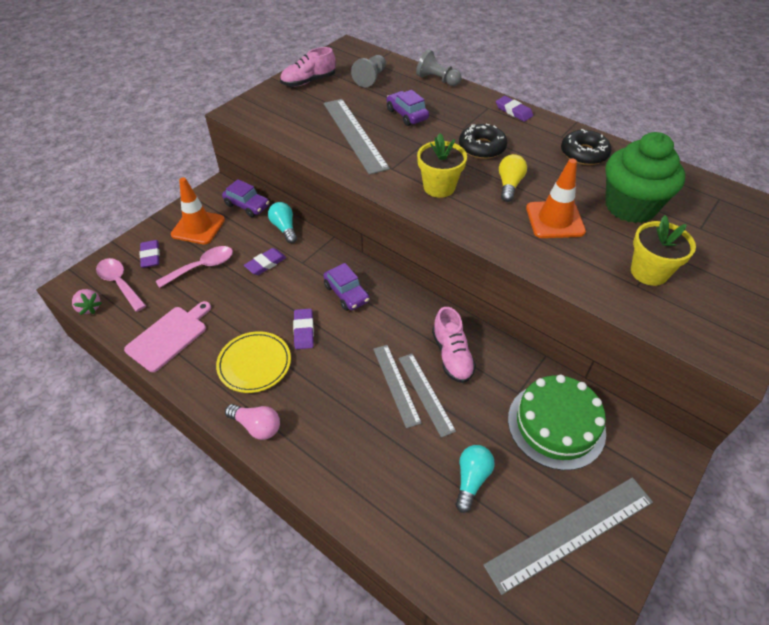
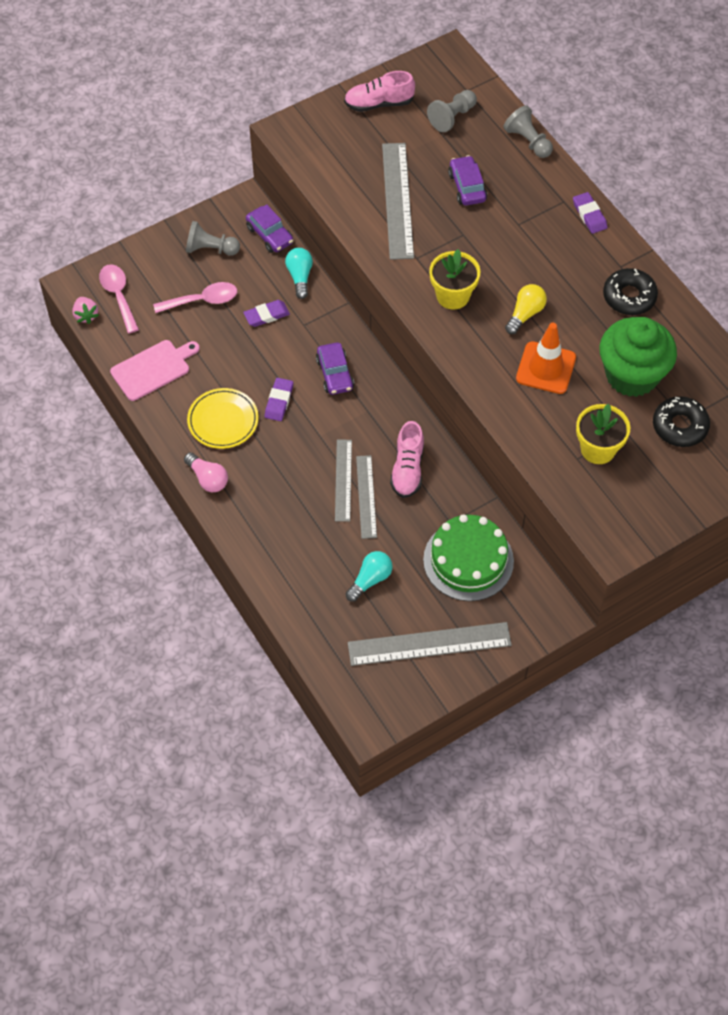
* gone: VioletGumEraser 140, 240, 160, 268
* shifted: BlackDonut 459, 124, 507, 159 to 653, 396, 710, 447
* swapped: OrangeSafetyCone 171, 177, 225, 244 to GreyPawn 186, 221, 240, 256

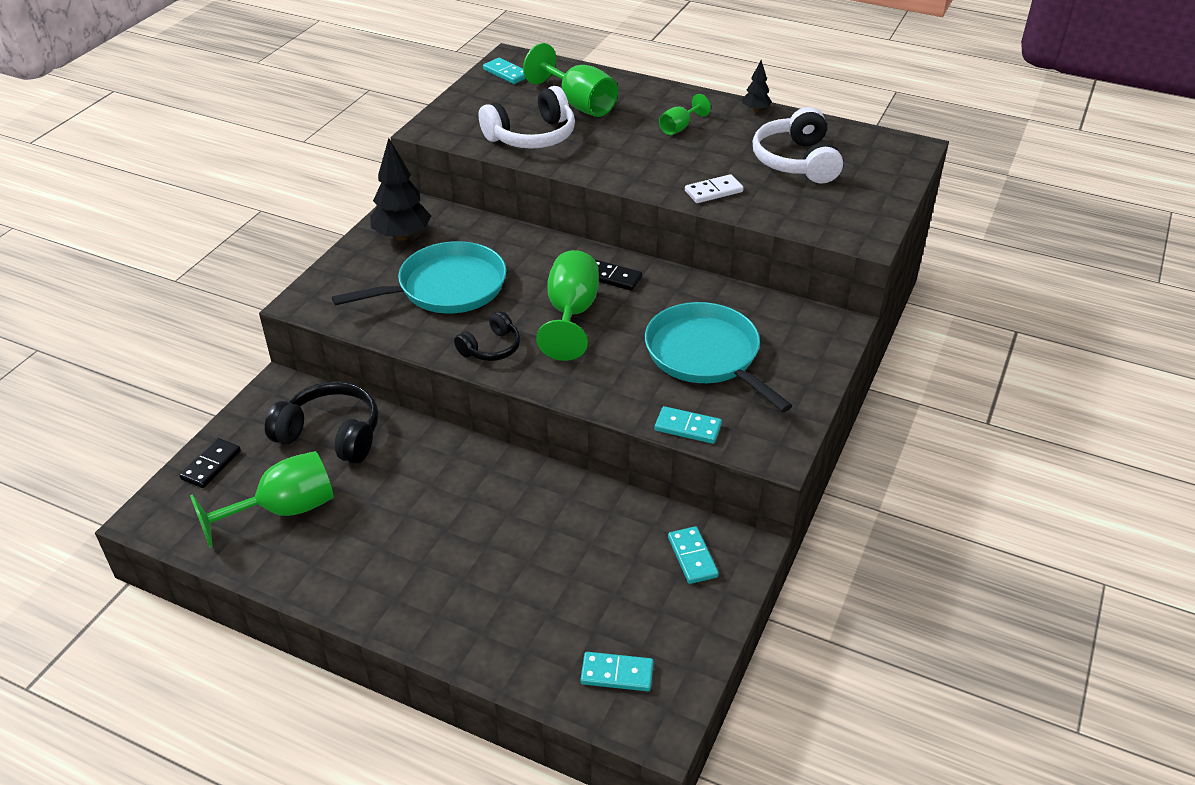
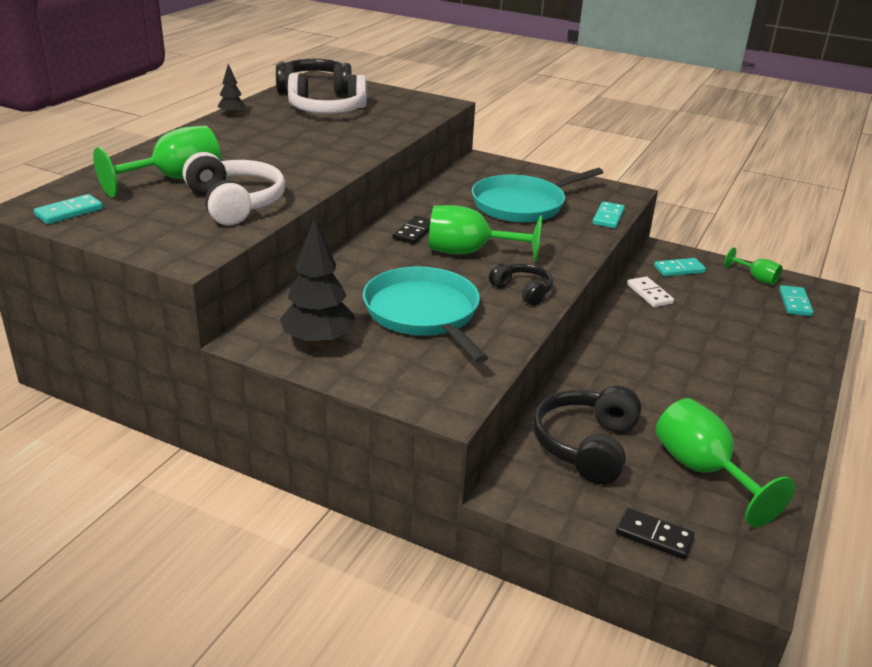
* new: BlackOverEarHeadphones 276, 59, 351, 95
* shifted: GreenWineGlass 659, 94, 711, 135 to 724, 247, 783, 285
* shifted: SnowWhiteDominoPiece 685, 174, 743, 203 to 627, 276, 674, 307

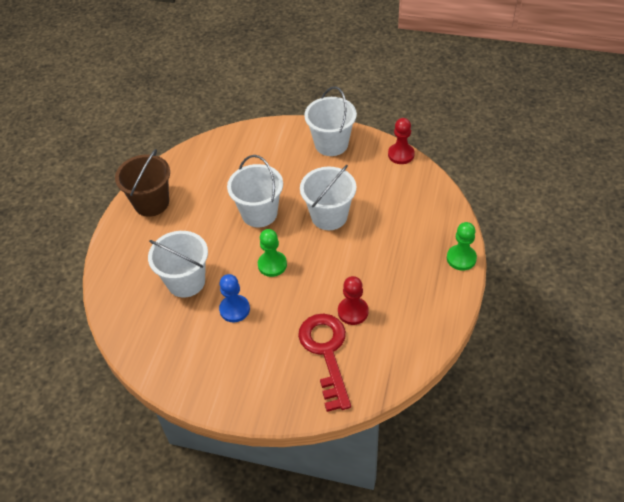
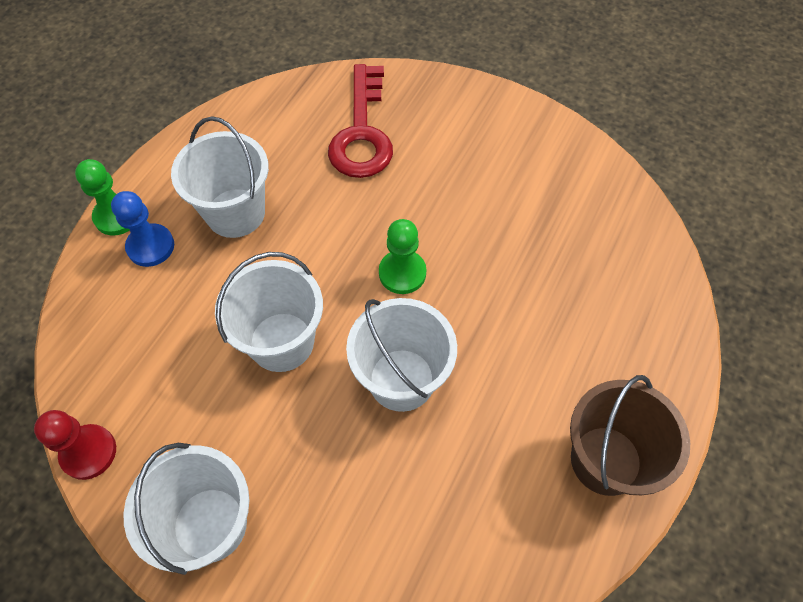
* gone: RedPawn 338, 276, 369, 325
* shifted: SnowWhitePail 148, 231, 208, 298 to 171, 116, 269, 238
* shifted: BluePawn 219, 274, 250, 322 to 111, 191, 174, 267

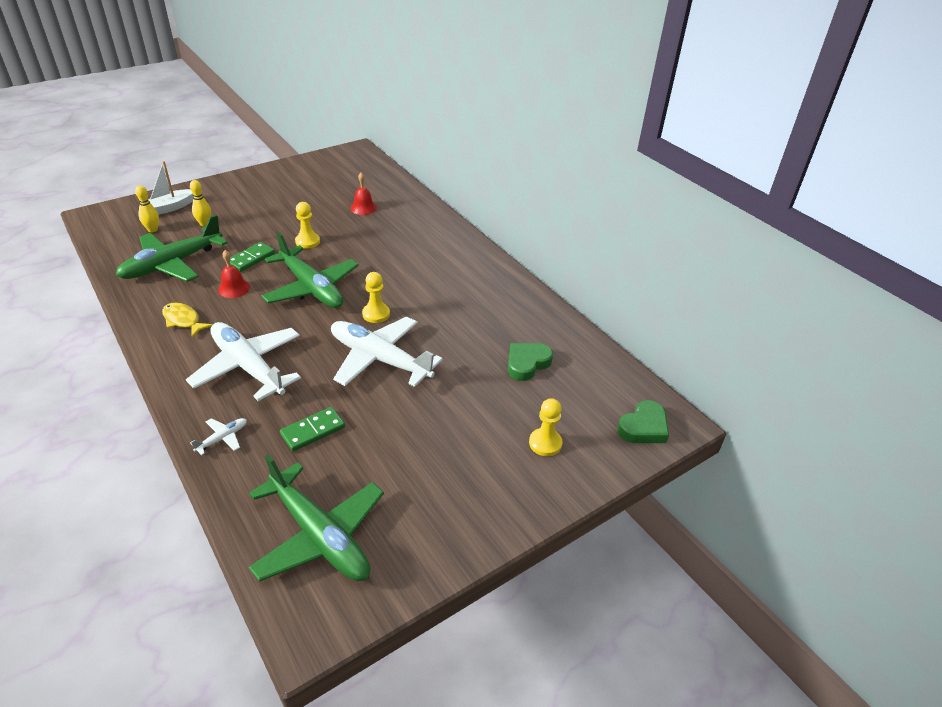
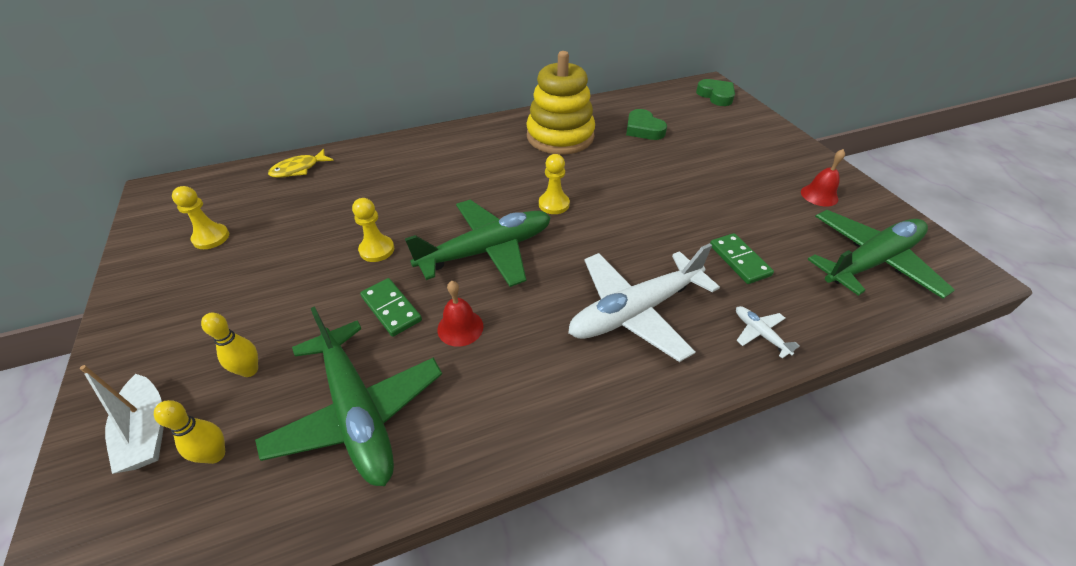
* gone: SnowWhiteAeroplane 331, 317, 443, 387
* new: YellowRingStacker 526, 51, 595, 154
* shifted: YellowFishFigure 162, 303, 213, 337 to 268, 149, 334, 178
* shifted: RedBell 350, 173, 377, 215 to 801, 149, 845, 206
* shifted: YellowPawn 529, 398, 562, 456 to 172, 186, 229, 249

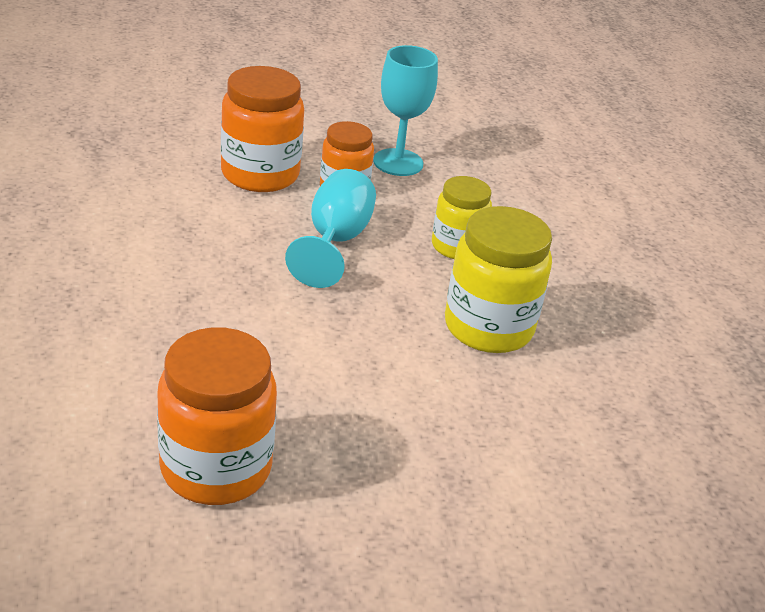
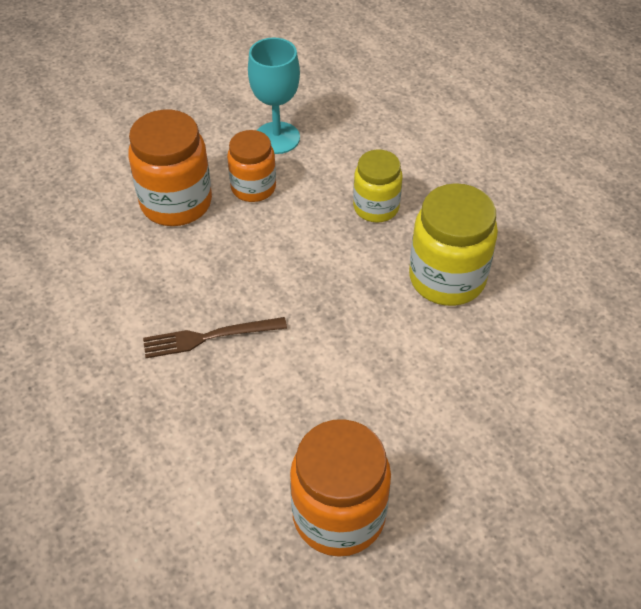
* gone: AquaWineGlass 285, 169, 376, 288
* new: DarkBrownDinnerFork 143, 317, 287, 358

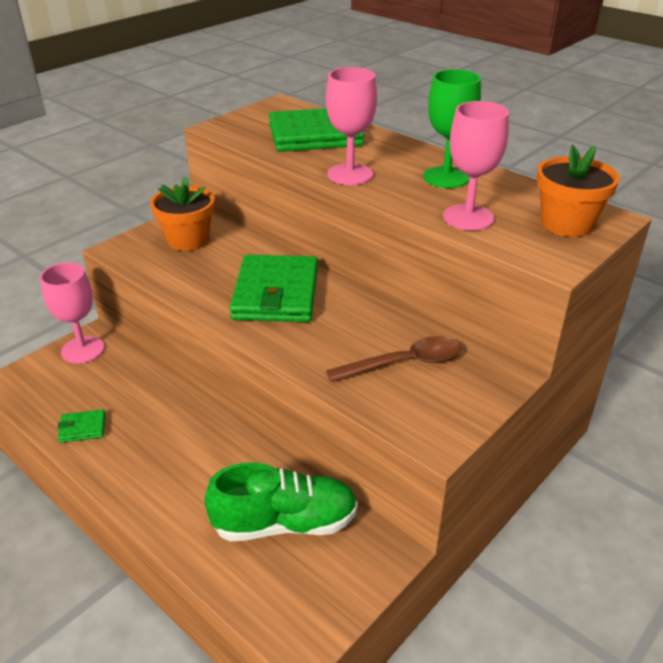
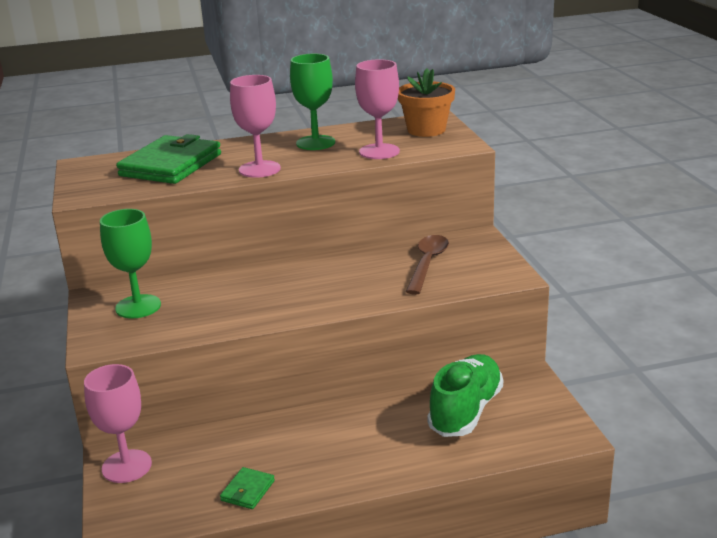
* gone: GreenCardWallet 230, 255, 318, 322
* swapped: OrangePlantPot 150, 176, 215, 251 to GreenWineGlass 100, 209, 161, 318

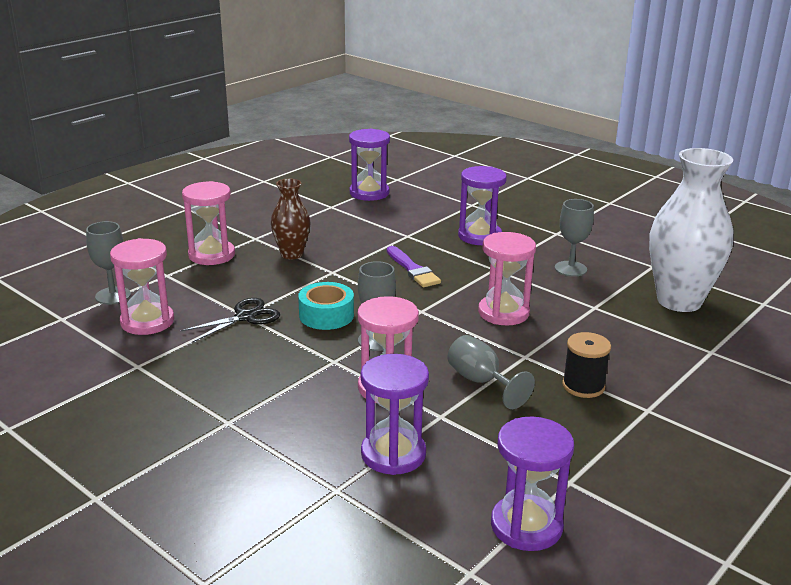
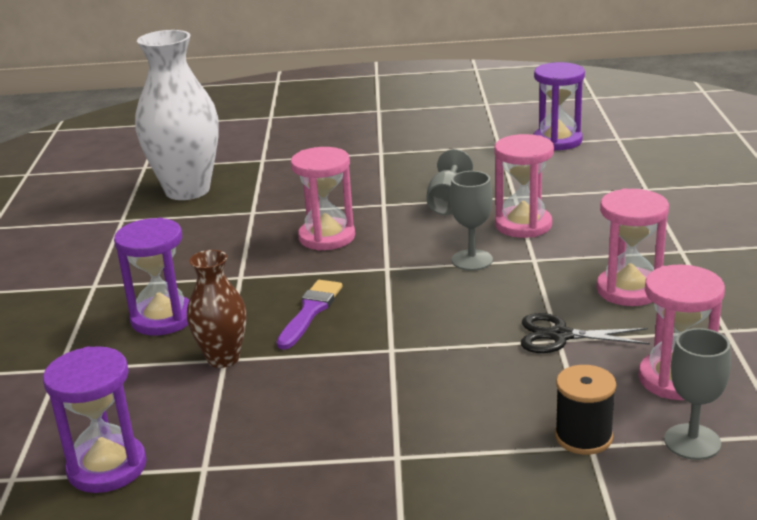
* gone: AquaStickyTape 298, 282, 354, 330
* gone: VioletSandglass 361, 354, 429, 475
* gone: GreyWineGlass 555, 199, 594, 277
* shifted: RosePinkSandglass 182, 181, 235, 265 to 596, 188, 669, 306
* shifted: DarkBrownFlowerVase 271, 178, 310, 259 to 187, 250, 247, 368
* shifted: BlackBobbin 562, 332, 611, 398 to 555, 365, 616, 455

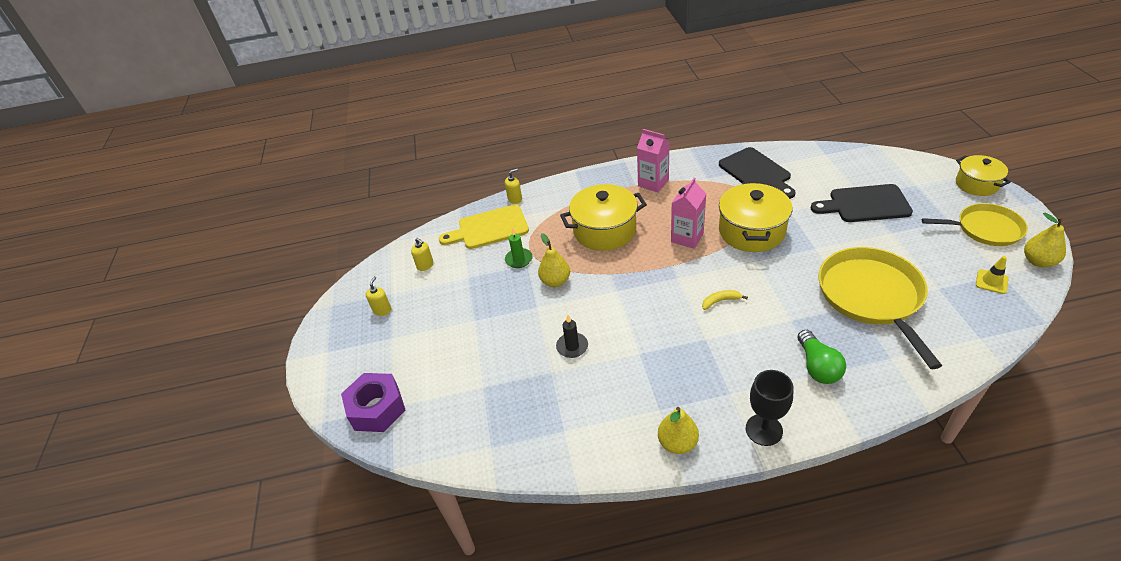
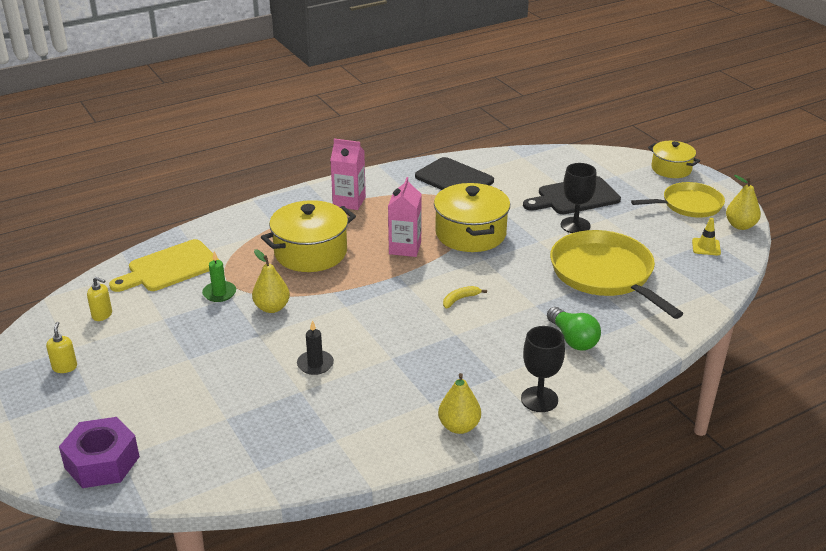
* gone: YellowSoapDispenser 505, 169, 522, 204
* new: BlackWineGlass 561, 163, 597, 233

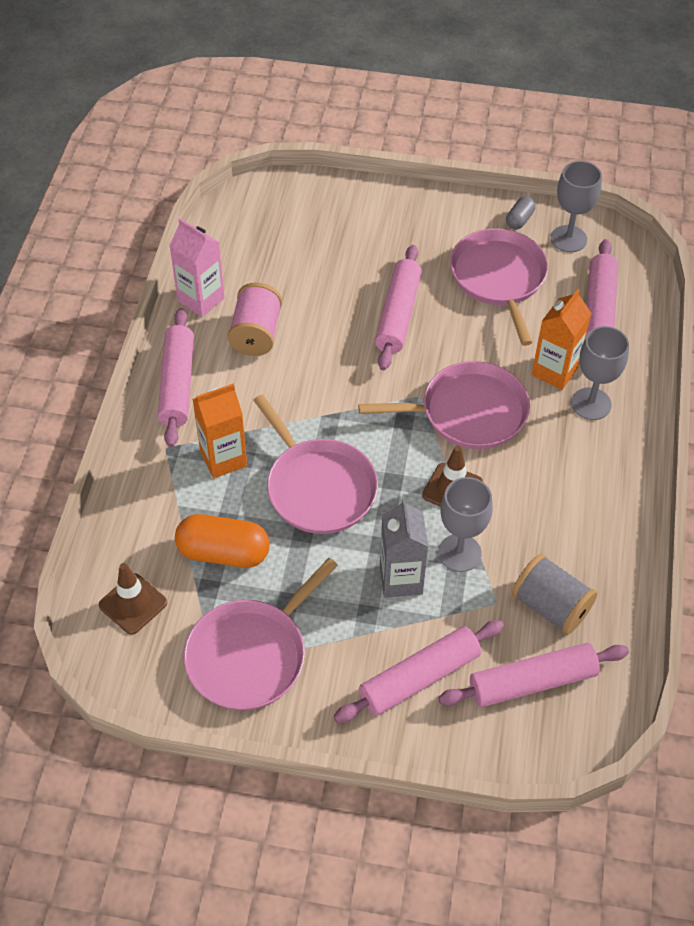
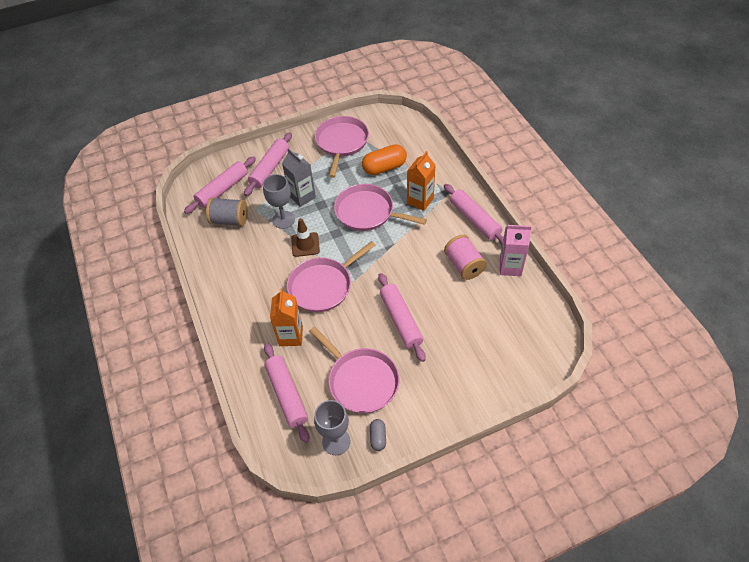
* gone: DarkBrownSafetyCone 99, 563, 167, 635
* gone: GreyWineGlass 571, 326, 629, 420

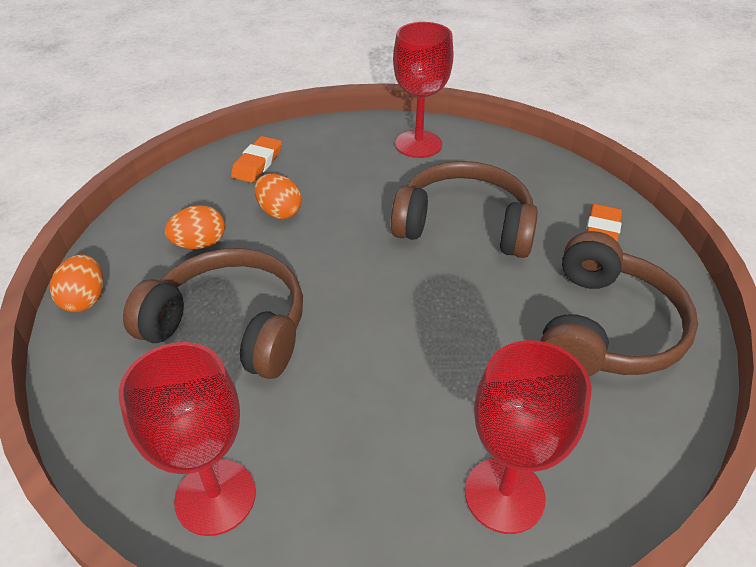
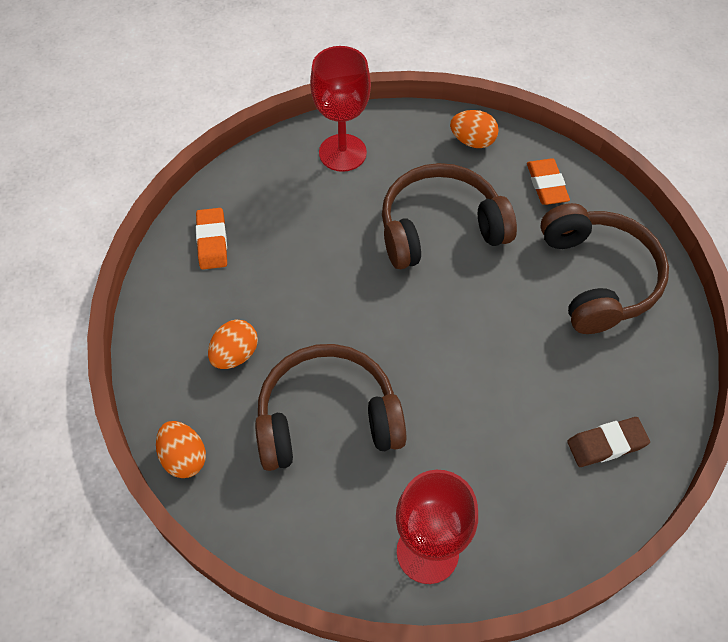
* shifted: OrangeEgg 254, 174, 302, 219 to 450, 110, 499, 148
* swapped: RedWineGlass 465, 340, 591, 534 to DarkBrownGumEraser 567, 417, 650, 467

